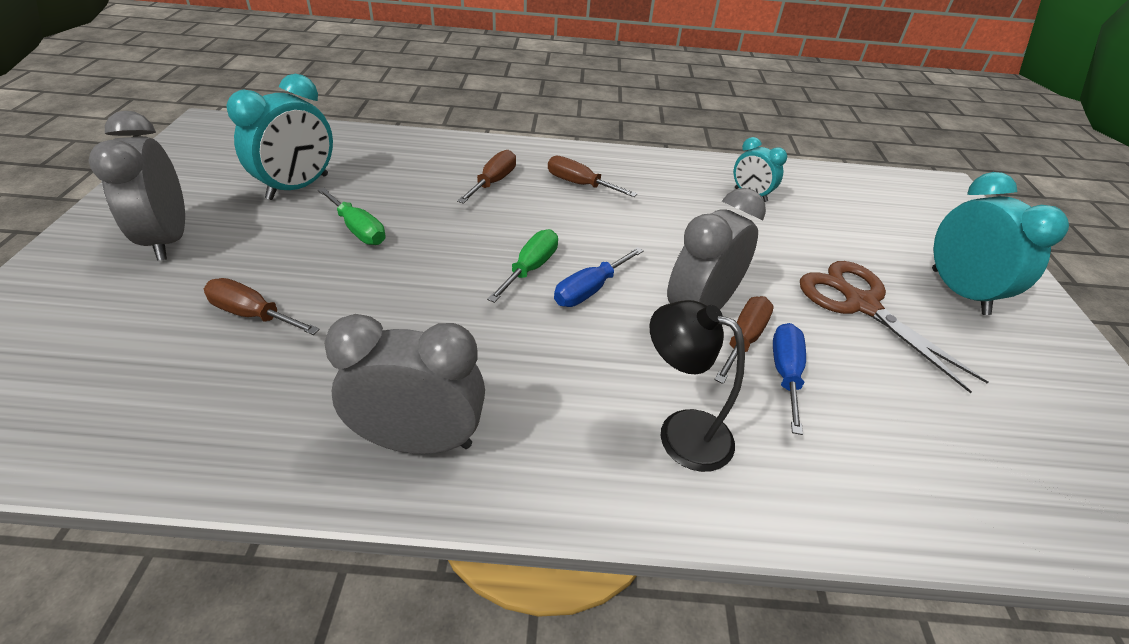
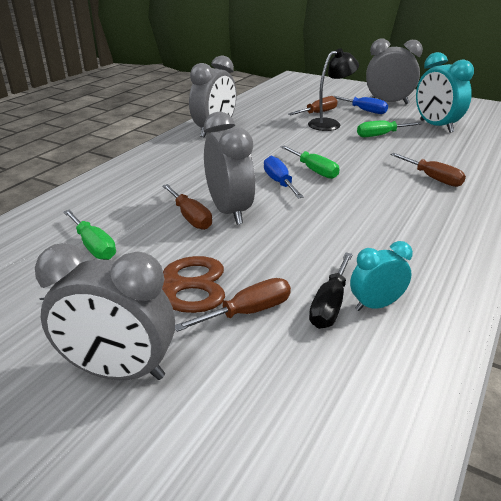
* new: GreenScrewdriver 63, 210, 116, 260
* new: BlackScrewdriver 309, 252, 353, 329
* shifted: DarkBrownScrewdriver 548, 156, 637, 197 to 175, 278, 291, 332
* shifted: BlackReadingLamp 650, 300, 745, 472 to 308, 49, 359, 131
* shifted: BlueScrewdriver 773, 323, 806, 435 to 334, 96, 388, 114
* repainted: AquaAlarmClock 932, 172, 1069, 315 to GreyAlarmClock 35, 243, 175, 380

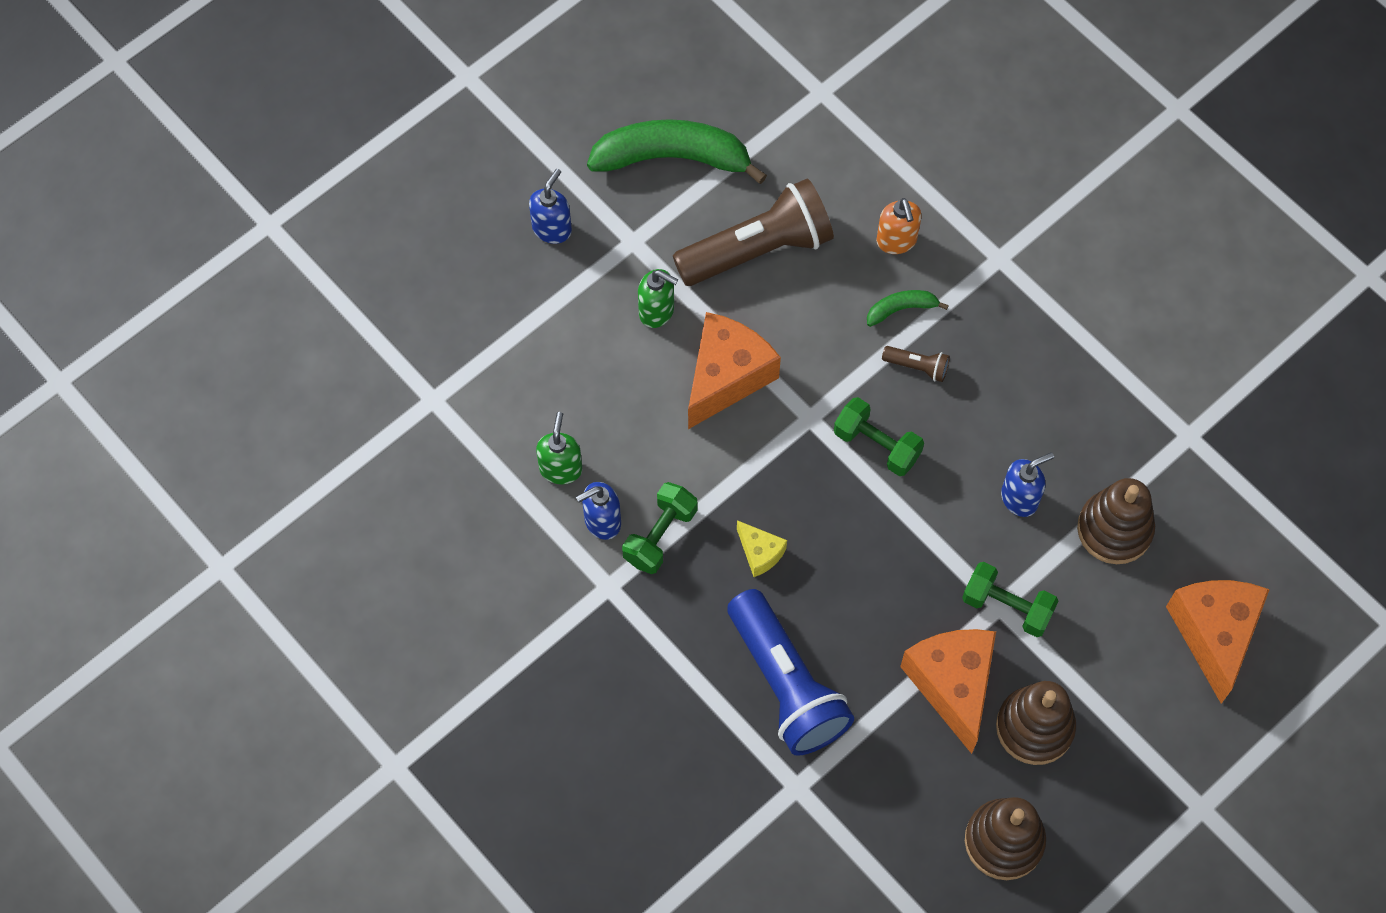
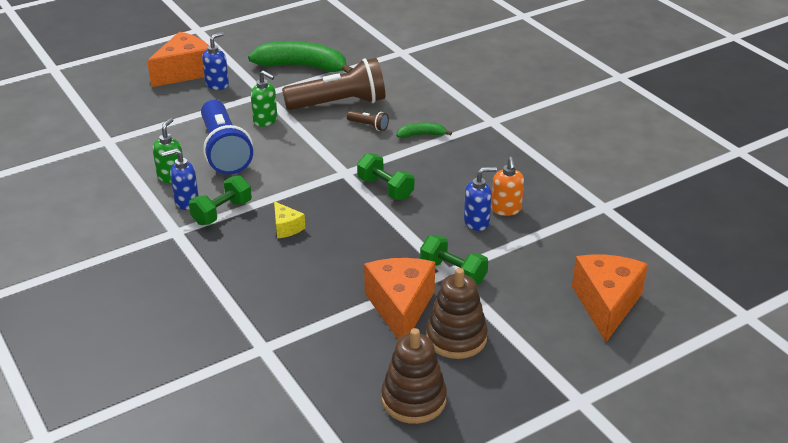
* gone: DarkBrownRingStacker 1077, 478, 1155, 564
* shifted: OrangeCheeseWedge 688, 312, 781, 429 to 147, 32, 209, 87
* shifted: BlueFlashlight 727, 589, 854, 756 to 201, 100, 253, 175
* shifted: OrangeSoapDispenser 876, 198, 922, 254 to 491, 157, 524, 216
* shifted: DarkBrownFlashlight 882, 346, 950, 382 to 347, 111, 389, 131

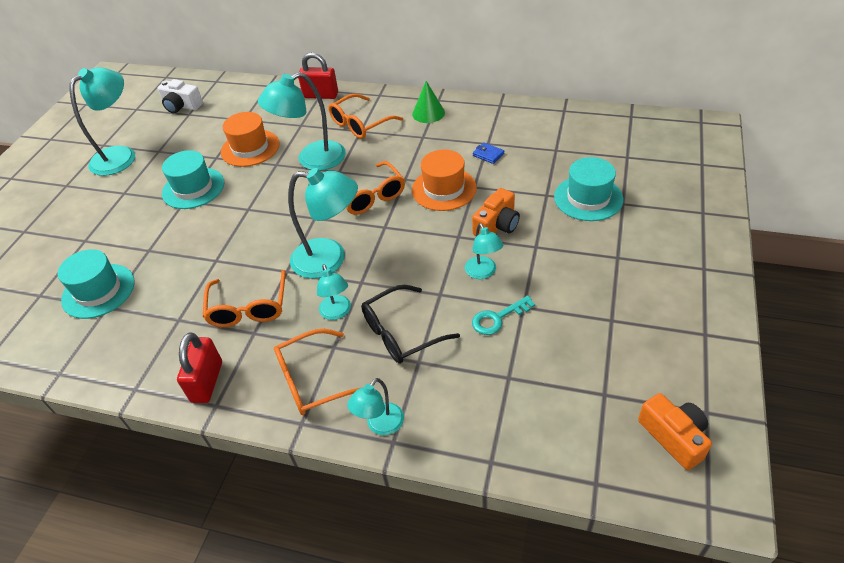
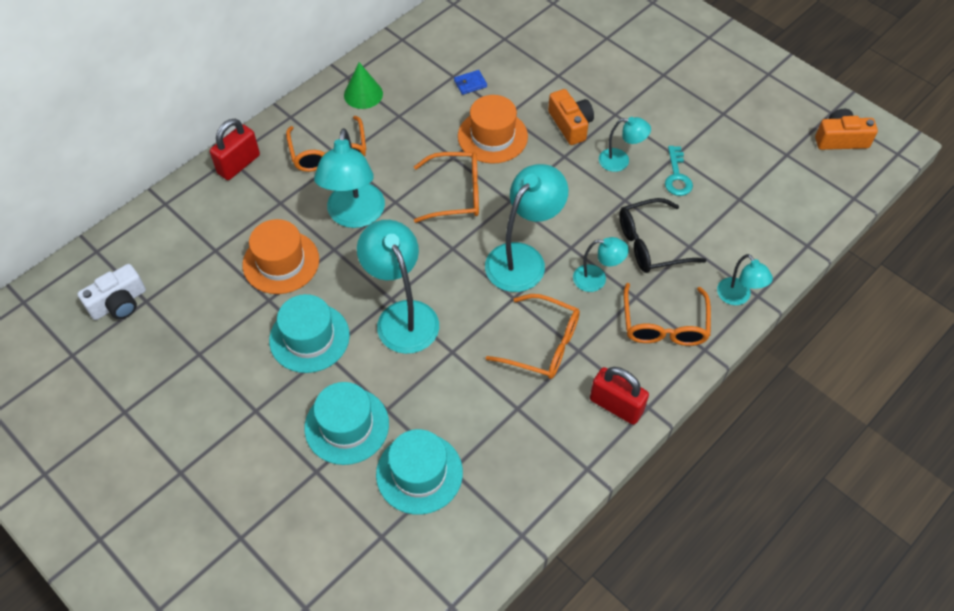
* shifted: AquaReadingLamp 70, 67, 135, 176 to 357, 220, 439, 354
* shifted: AquaTallHat 554, 157, 623, 221 to 304, 382, 389, 465
* rotated: BlackSpectacles 361, 285, 460, 364 = 619, 198, 706, 273 75 degrees clockwise

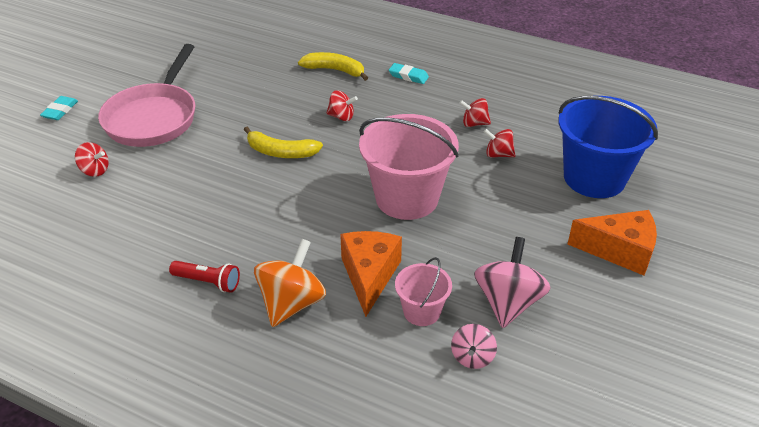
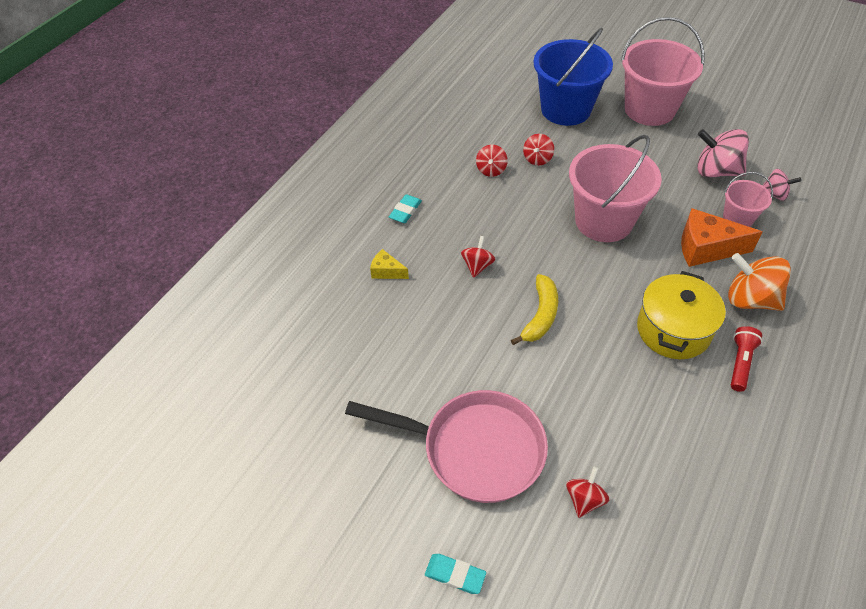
* new: YellowStockpot 637, 271, 726, 359
* swapped: YellowBanana 298, 52, 368, 81 to YellowCheeseWedge 370, 249, 409, 279
* swapped: OrangeCheeseWedge 568, 210, 657, 275 to RosePinkPail 621, 17, 705, 126

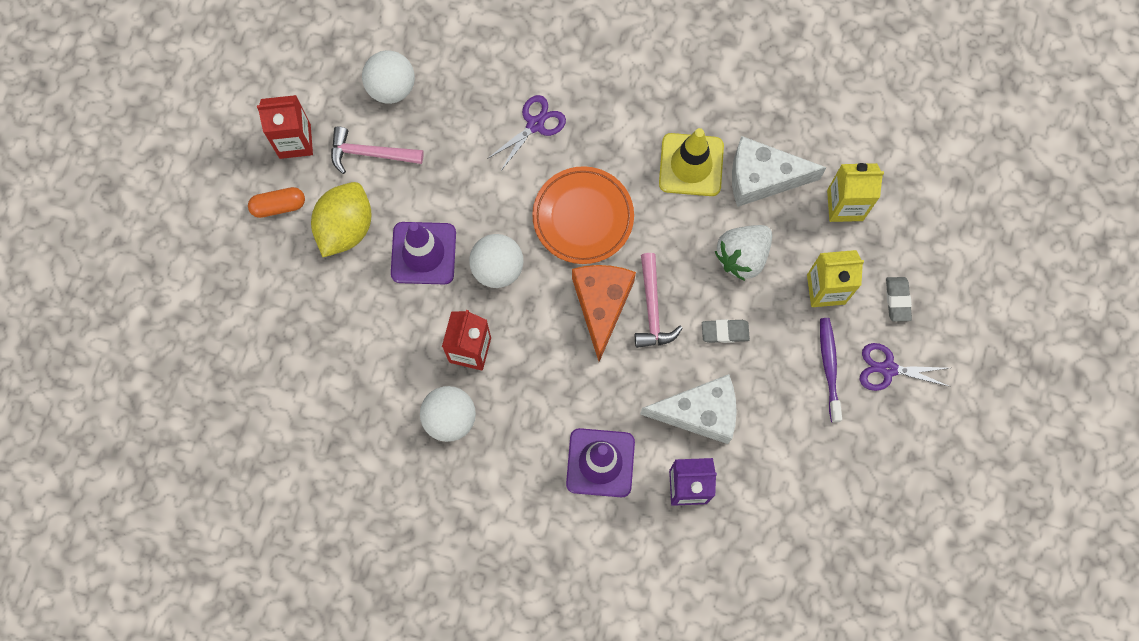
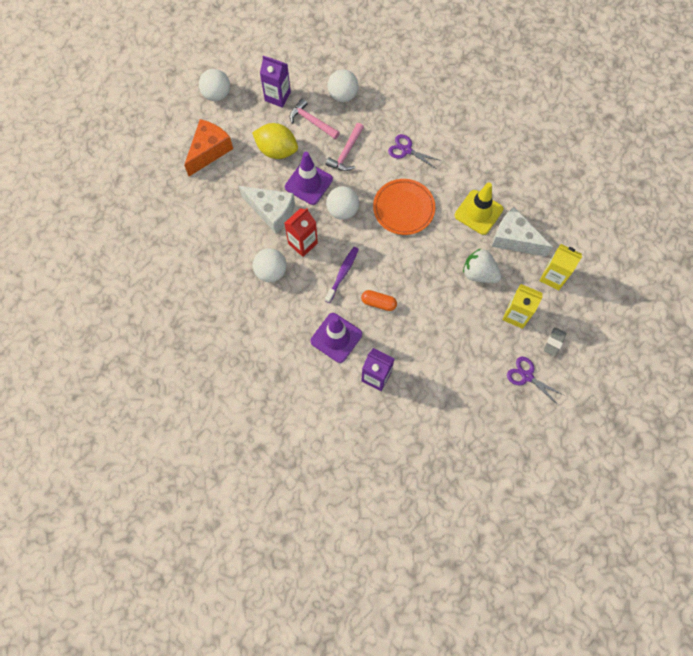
* gone: GreyGumEraser 702, 319, 750, 343
* new: SnowWhitePlayBall 199, 69, 230, 101
* shifted: OrangeCapsule 248, 187, 305, 218 to 361, 290, 397, 311
* shifted: OrangeCheeseWedge 572, 265, 636, 362 to 184, 119, 233, 176
* shifted: RosePinkClawHammer 635, 253, 683, 348 to 325, 123, 364, 171
* shifted: SnowWhiteCheeseWedge 640, 374, 737, 444 to 239, 186, 295, 234
* shifted: VioletToothBrush 820, 318, 842, 422 to 325, 247, 359, 303
* repainted: RedMilkCarton 257, 95, 313, 159 to VioletMilkCarton 260, 56, 291, 108
* rotated: YellowToyLemon 311, 182, 372, 257 = 252, 123, 298, 159 60 degrees clockwise
* rotated: VioletShears 487, 95, 566, 172 = 388, 134, 442, 169 135 degrees counterclockwise
* rotated: SnowWhiteStrawberry 715, 225, 772, 281 = 463, 249, 501, 283 45 degrees clockwise

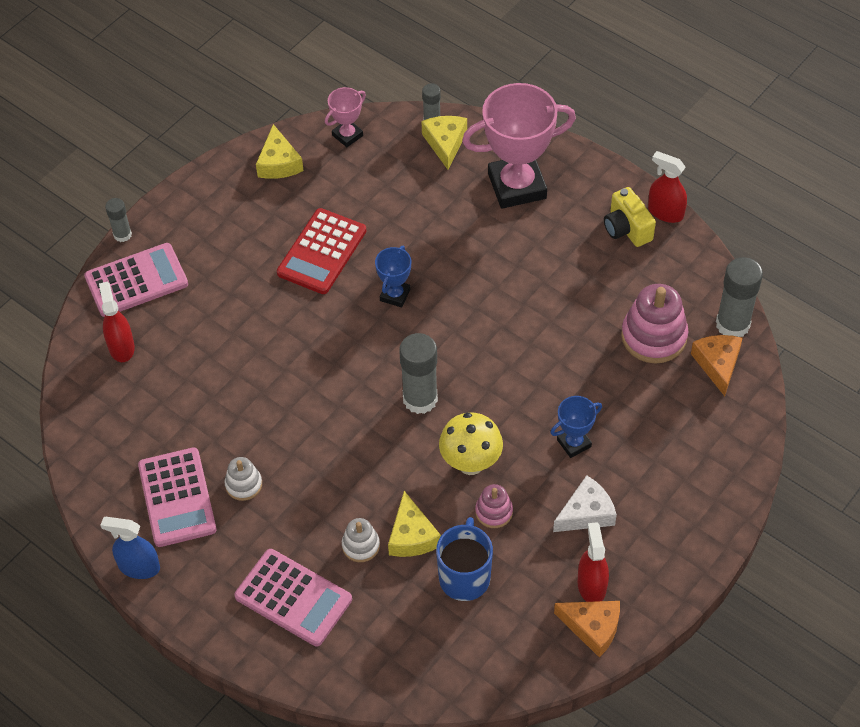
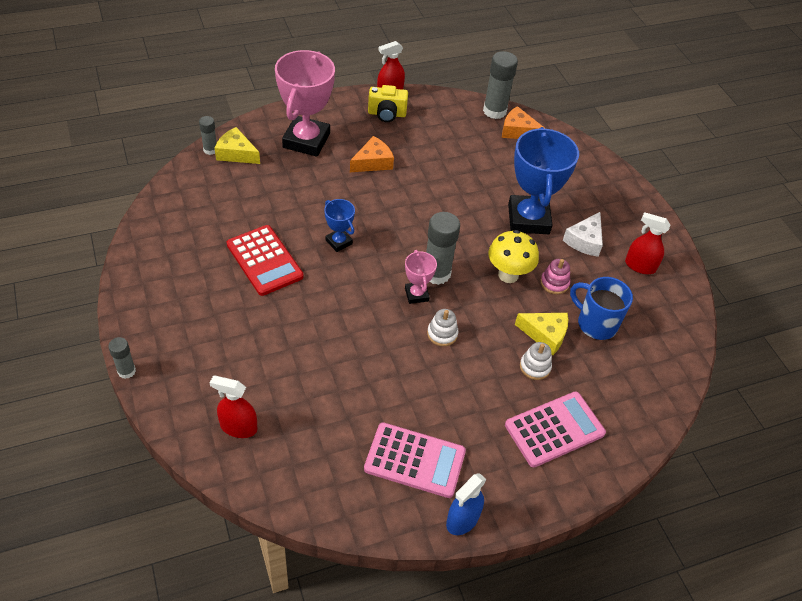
* gone: RosePinkAddingMachine 84, 243, 188, 317
* gone: YellowCheeseWedge 256, 124, 304, 179
* gone: RosePinkRingStacker 621, 284, 689, 364
* shifted: SnowWhiteRingStacker 224, 457, 262, 501 to 427, 309, 459, 346
* shifted: RosePinkAwardCup 325, 87, 366, 147 to 405, 250, 437, 304
* shifted: OrangeCheeseWedge 554, 601, 620, 657 to 350, 136, 394, 172
* rotated: SnowWhiteCheeseWedge 553, 475, 617, 532 = 563, 212, 603, 257 150 degrees counterclockwise
* scaled: BlueAwardCup 550, 396, 602, 458 = 508, 127, 579, 234 x2.08

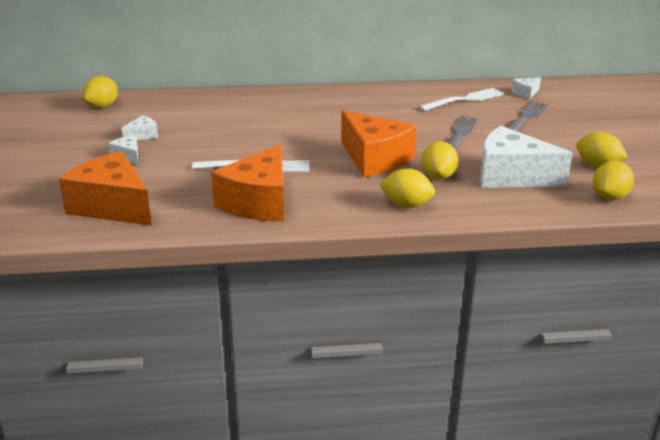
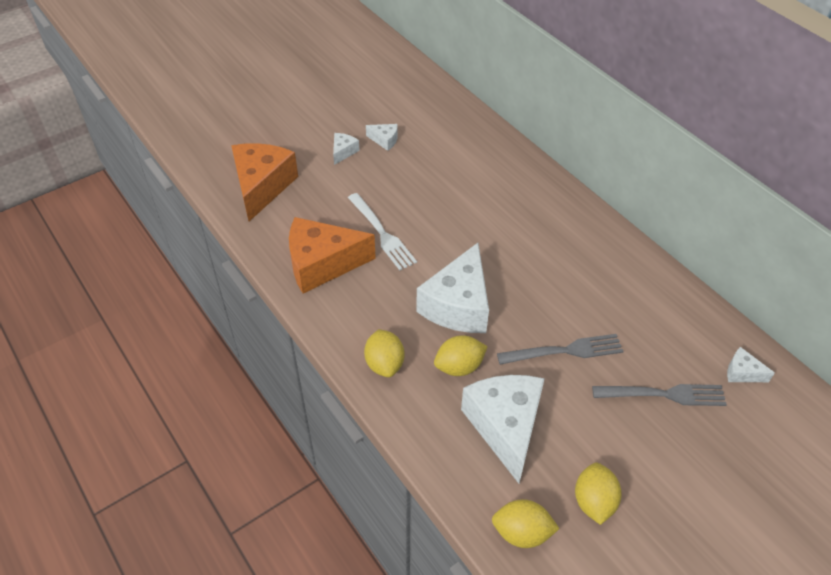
* gone: YellowToyLemon 82, 76, 118, 108
* gone: SnowWhiteDinnerFork 419, 88, 504, 111
* repainted: OrangeCheeseWedge 341, 110, 417, 177 to SnowWhiteCheeseWedge 416, 243, 489, 333

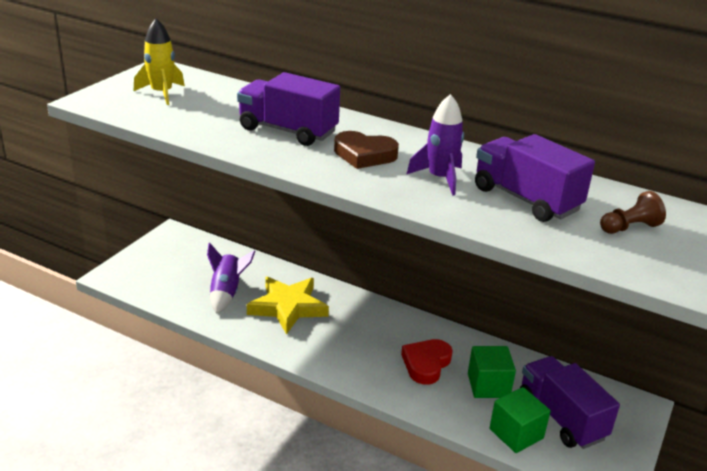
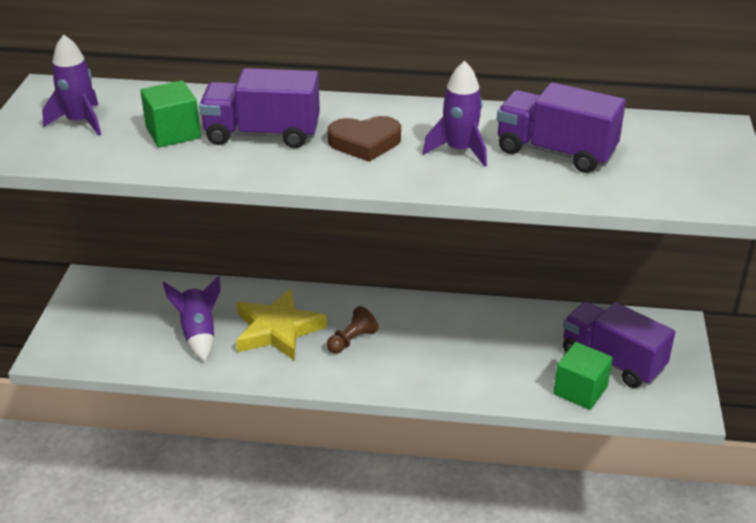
* gone: RedHeart 401, 339, 453, 385
* shifted: GreenSolidCube 468, 346, 516, 398 to 140, 80, 201, 148
* shifted: DarkBrownPawn 600, 191, 666, 234 to 326, 306, 378, 354
* repainted: YellowToyRocket 134, 18, 185, 105 to VioletToyRocket 42, 34, 101, 136

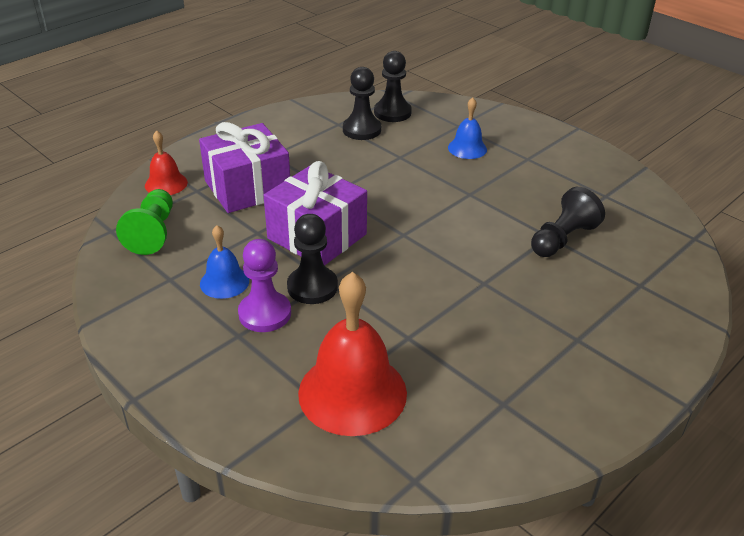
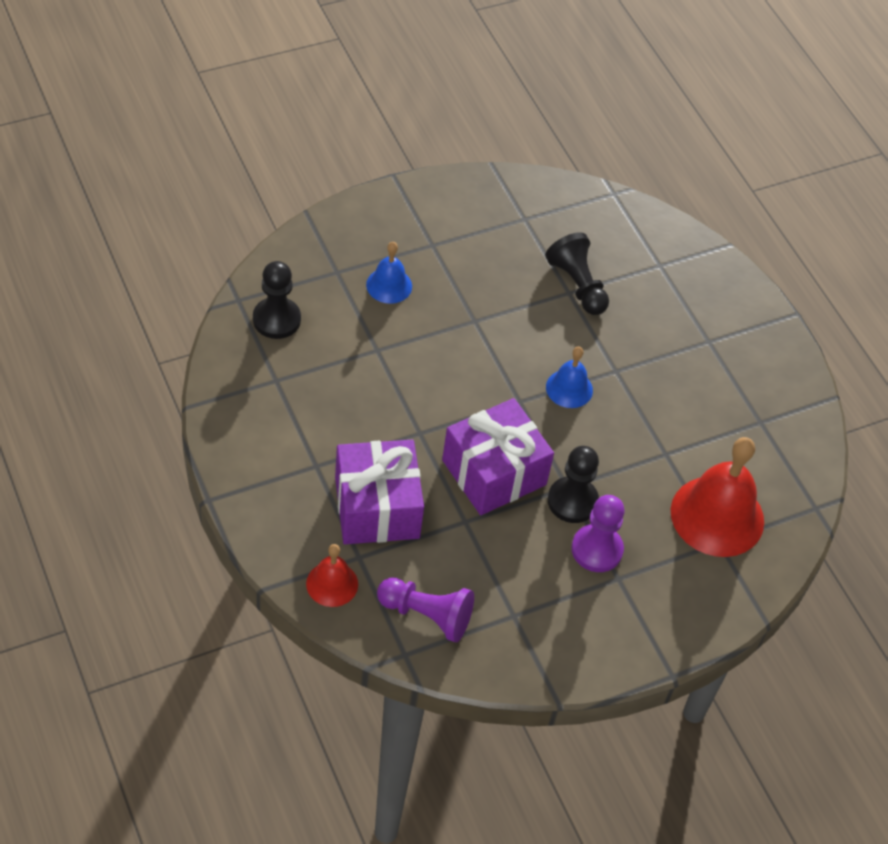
* gone: BlackPawn 343, 67, 381, 140
* shifted: BlueBell 200, 225, 249, 299 to 546, 347, 593, 408
* repainted: GreenPawn 116, 189, 173, 255 to VioletPawn 377, 578, 474, 642

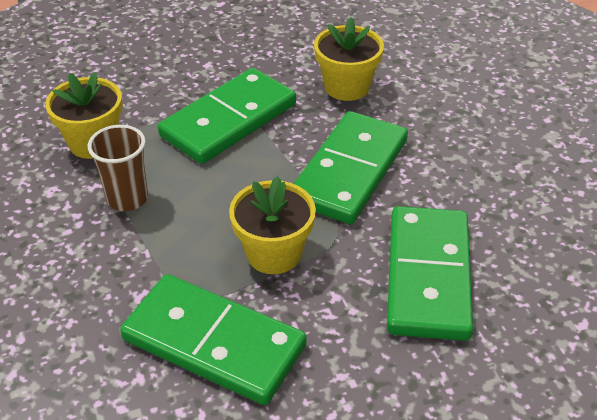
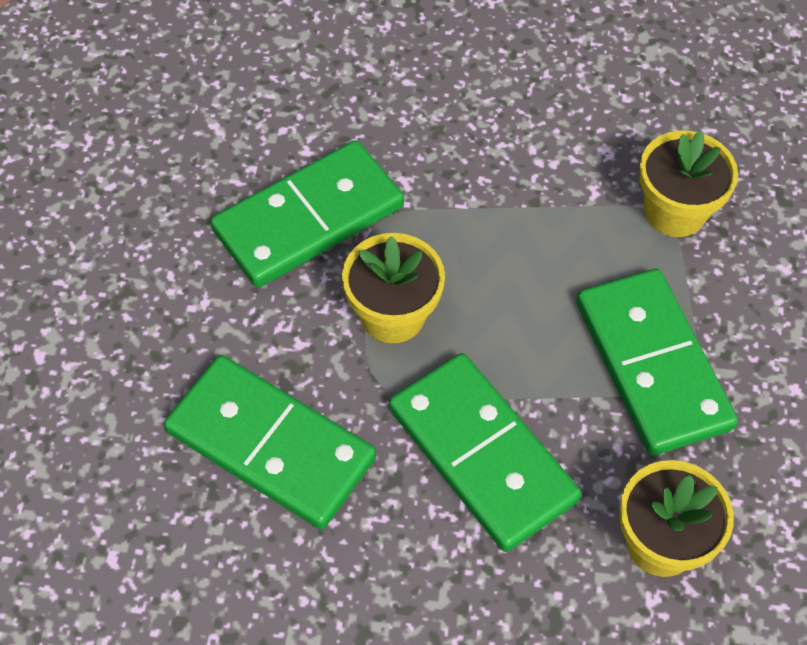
* gone: DarkBrownCup 88, 125, 148, 211

